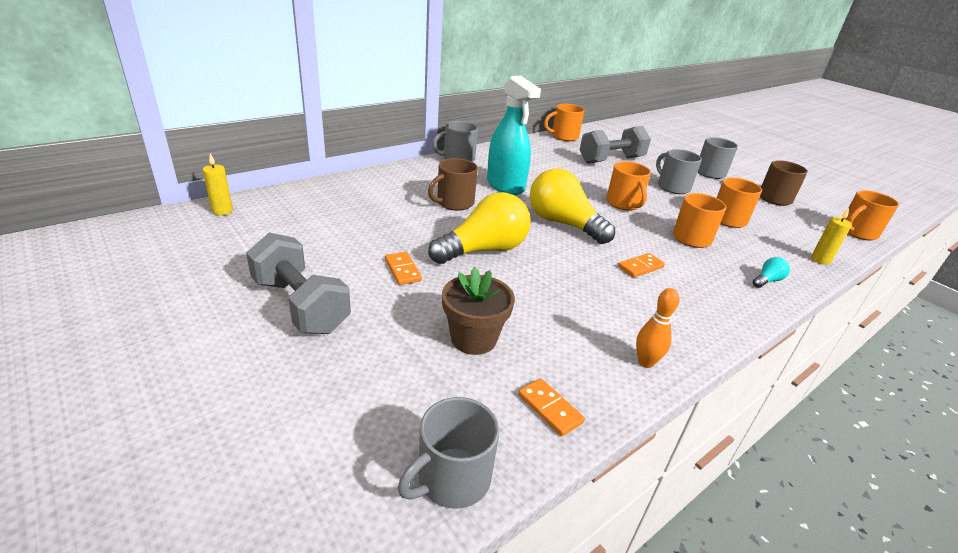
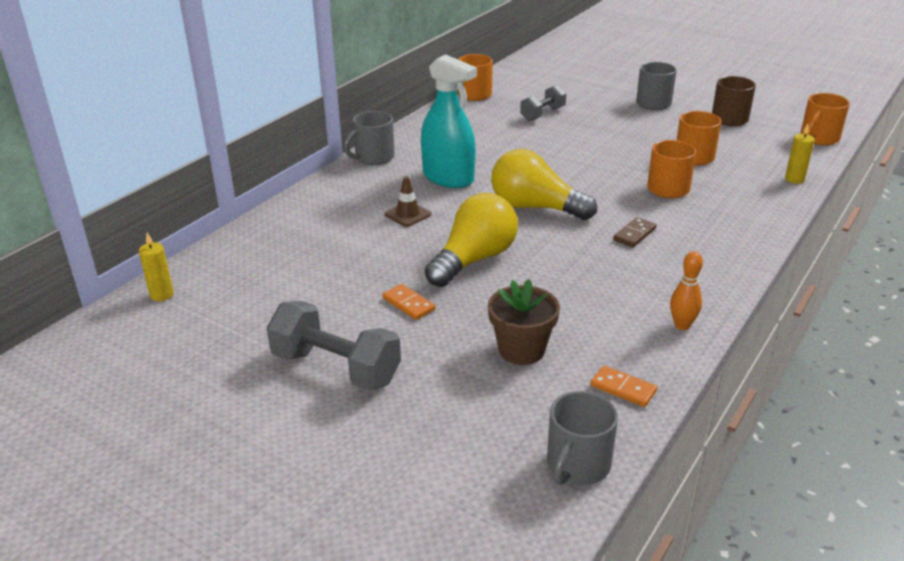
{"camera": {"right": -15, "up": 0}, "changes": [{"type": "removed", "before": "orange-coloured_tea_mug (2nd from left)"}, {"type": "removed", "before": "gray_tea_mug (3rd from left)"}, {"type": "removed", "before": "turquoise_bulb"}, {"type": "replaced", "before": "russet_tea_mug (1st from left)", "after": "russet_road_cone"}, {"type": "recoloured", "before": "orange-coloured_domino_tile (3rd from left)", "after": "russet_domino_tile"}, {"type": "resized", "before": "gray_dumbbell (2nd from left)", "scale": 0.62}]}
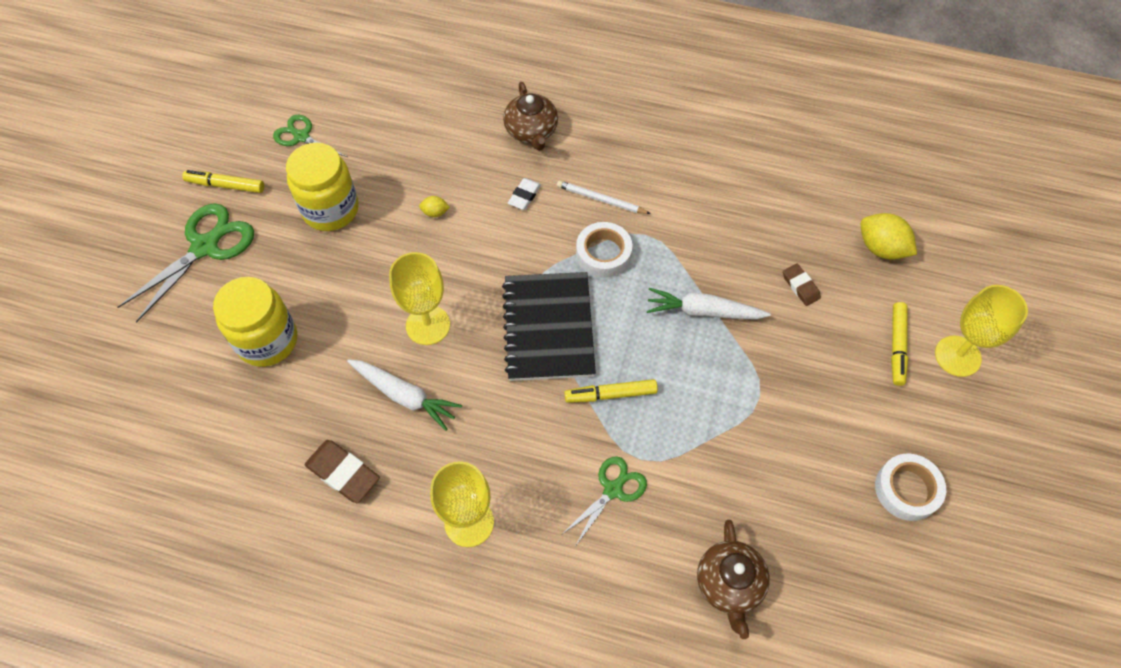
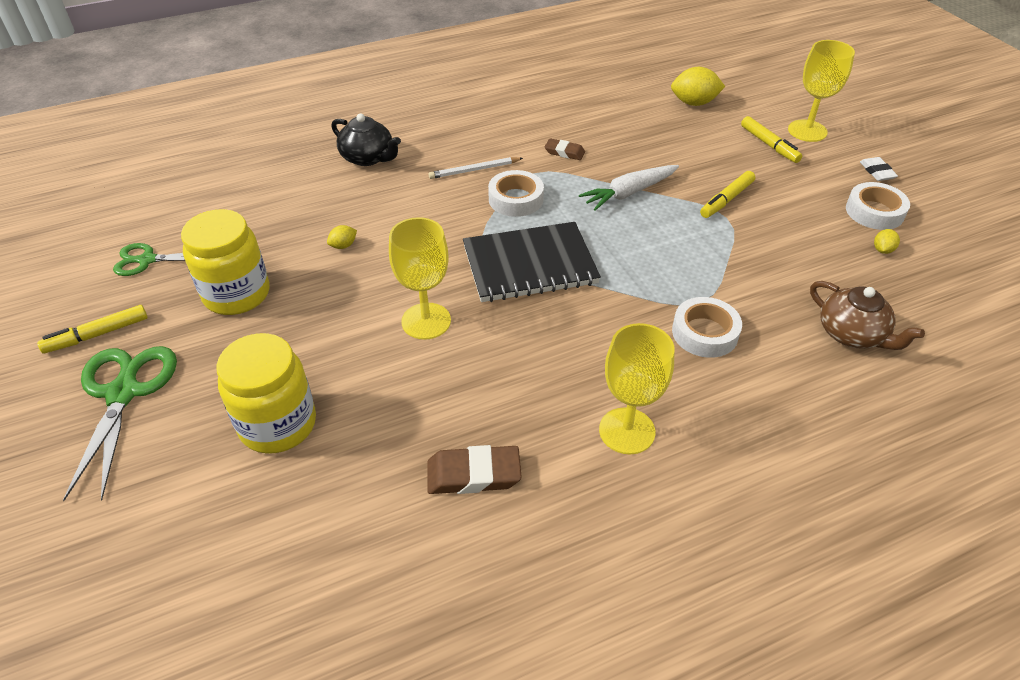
{"camera": {"right": -40, "up": -15}, "changes": [{"type": "removed", "before": "white_toy_carrot (1st from left)"}, {"type": "added", "after": "golden_toy_lemon (3rd from left)"}, {"type": "moved", "before": "white_eraser"}, {"type": "moved", "before": "golden_marker_pen (2nd from left)"}, {"type": "moved", "before": "russet_eraser (2nd from left)"}, {"type": "replaced", "before": "leaf-green_shears (3rd from left)", "after": "white_sticky_tape (2nd from left)"}, {"type": "recoloured", "before": "russet_tea_pot (1st from left)", "after": "jet-black_tea_pot"}, {"type": "turned", "before": "jet-black_notepad", "turn": -60}]}
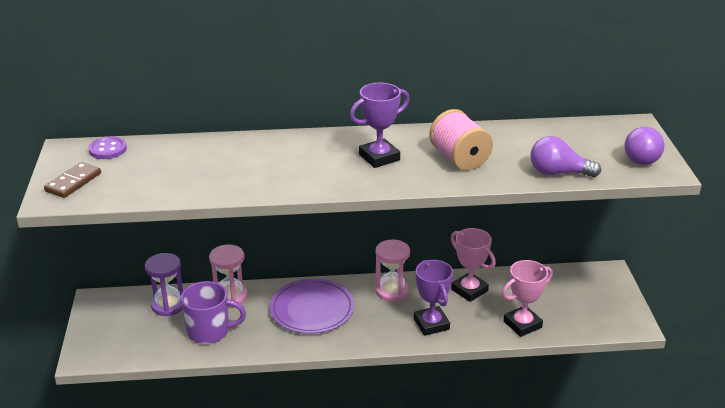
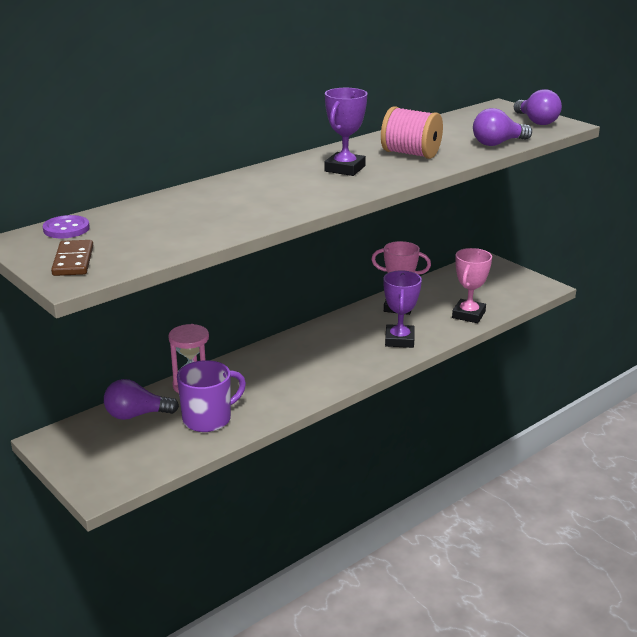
{"camera": {"right": -35, "up": -5}, "changes": [{"type": "removed", "before": "violet_flat_dish"}, {"type": "removed", "before": "rose-pink_hourglass (2nd from left)"}, {"type": "replaced", "before": "violet_hourglass", "after": "violet_bulb (1st from left)"}, {"type": "turned", "before": "violet_award_cup (2nd from left)", "turn": 60}]}
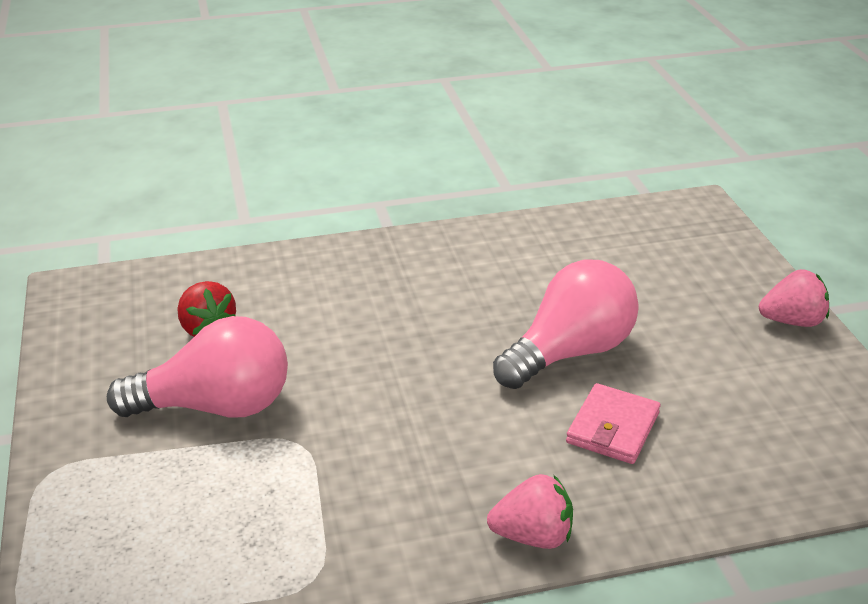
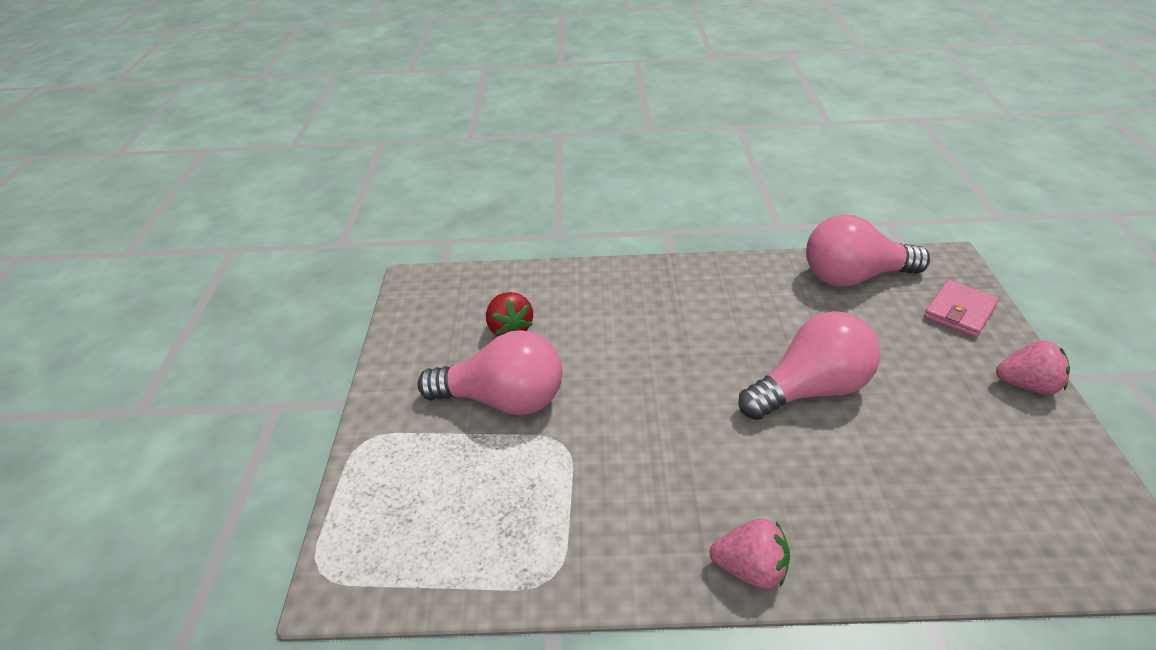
{"camera": {"right": 15, "up": 5}, "changes": [{"type": "added", "after": "rose-pink_bulb (3rd from left)"}, {"type": "moved", "before": "rose-pink_card_wallet"}]}
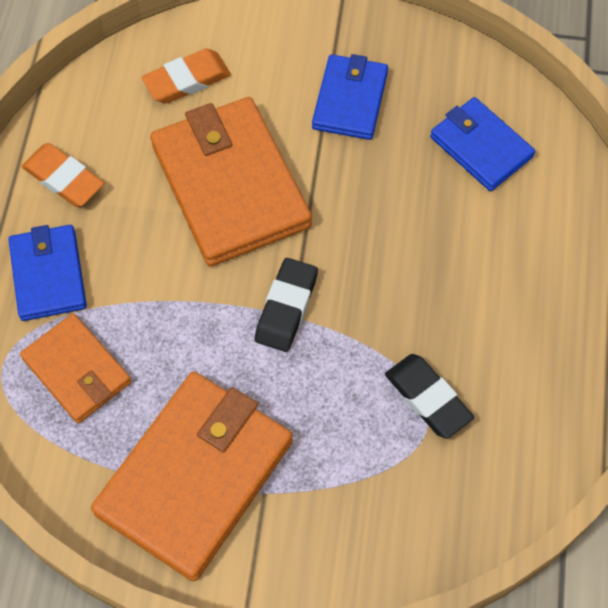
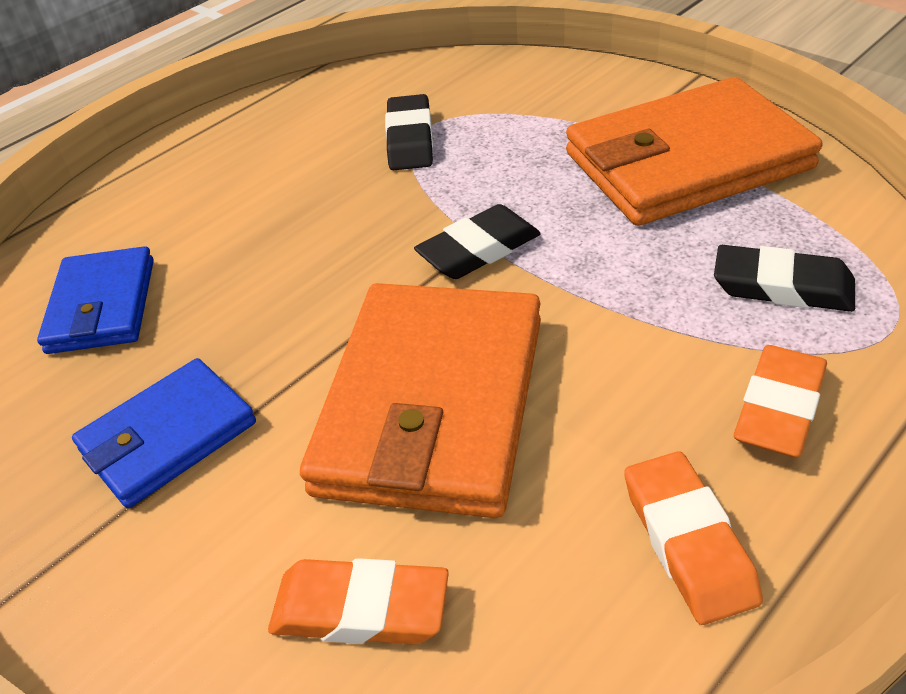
{"camera": {"right": -140, "up": -20}, "changes": [{"type": "replaced", "before": "royal_blue_card_wallet (1st from left)", "after": "orange-coloured_eraser (3rd from left)"}, {"type": "replaced", "before": "orange-coloured_card_wallet (1st from left)", "after": "jet-black_eraser (3rd from left)"}]}
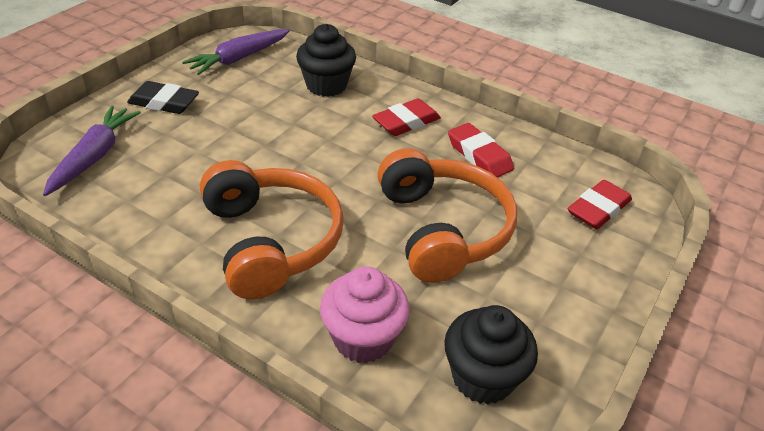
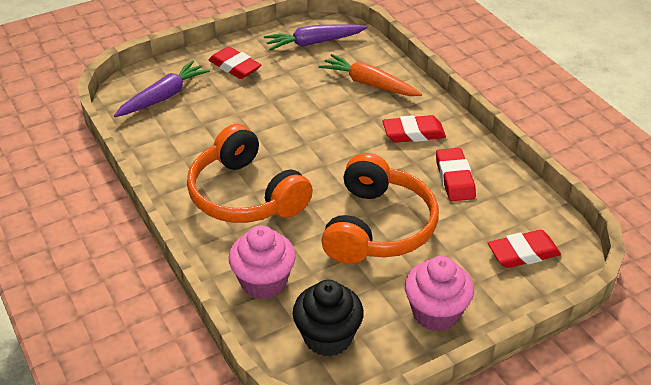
{"camera": {"right": 30, "up": 0}, "changes": [{"type": "added", "after": "rose-pink_muffin (2nd from left)"}, {"type": "replaced", "before": "jet-black_muffin (1st from left)", "after": "orange-coloured_toy_carrot"}, {"type": "recoloured", "before": "jet-black_eraser", "after": "red_eraser (1st from left)"}, {"type": "turned", "before": "orange-coloured_over-ear_headphones (1st from left)", "turn": 135}]}
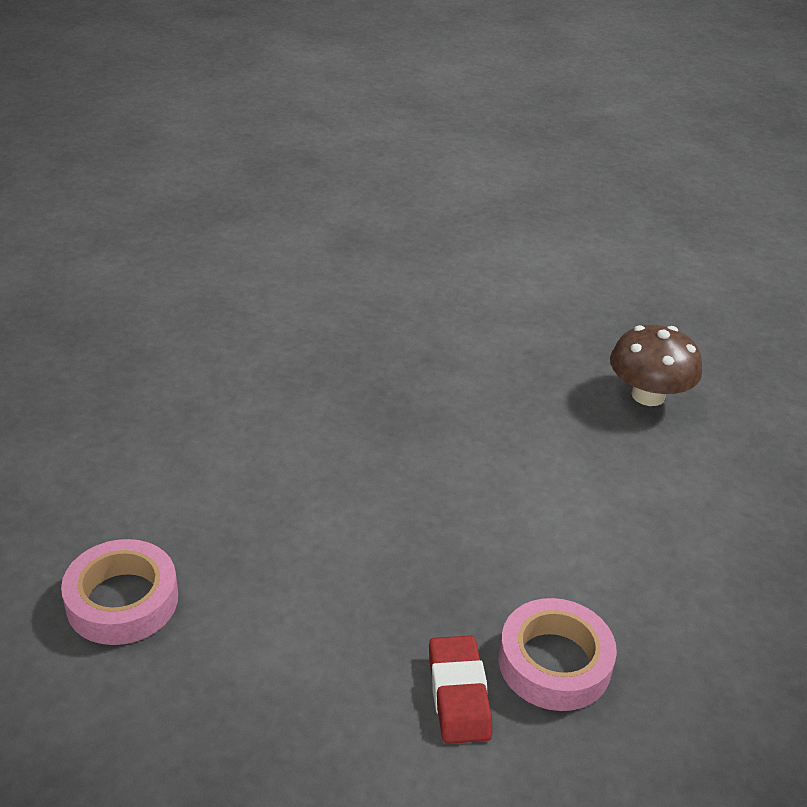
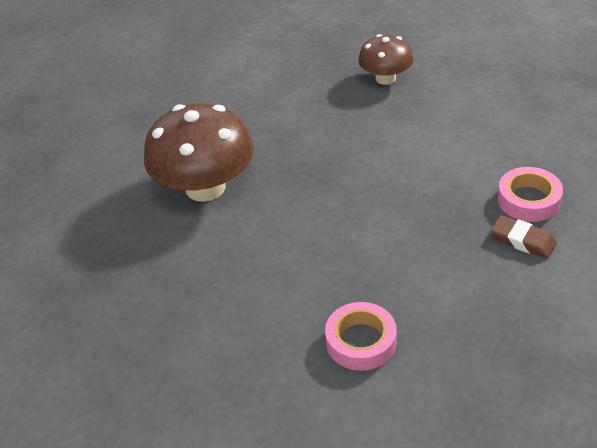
{"camera": {"right": -45, "up": 5}, "changes": [{"type": "added", "after": "russet_toadstool (1st from left)"}, {"type": "recoloured", "before": "red_eraser", "after": "russet_eraser"}]}
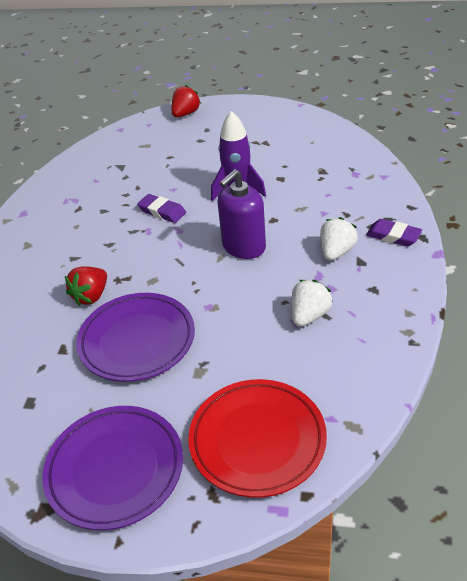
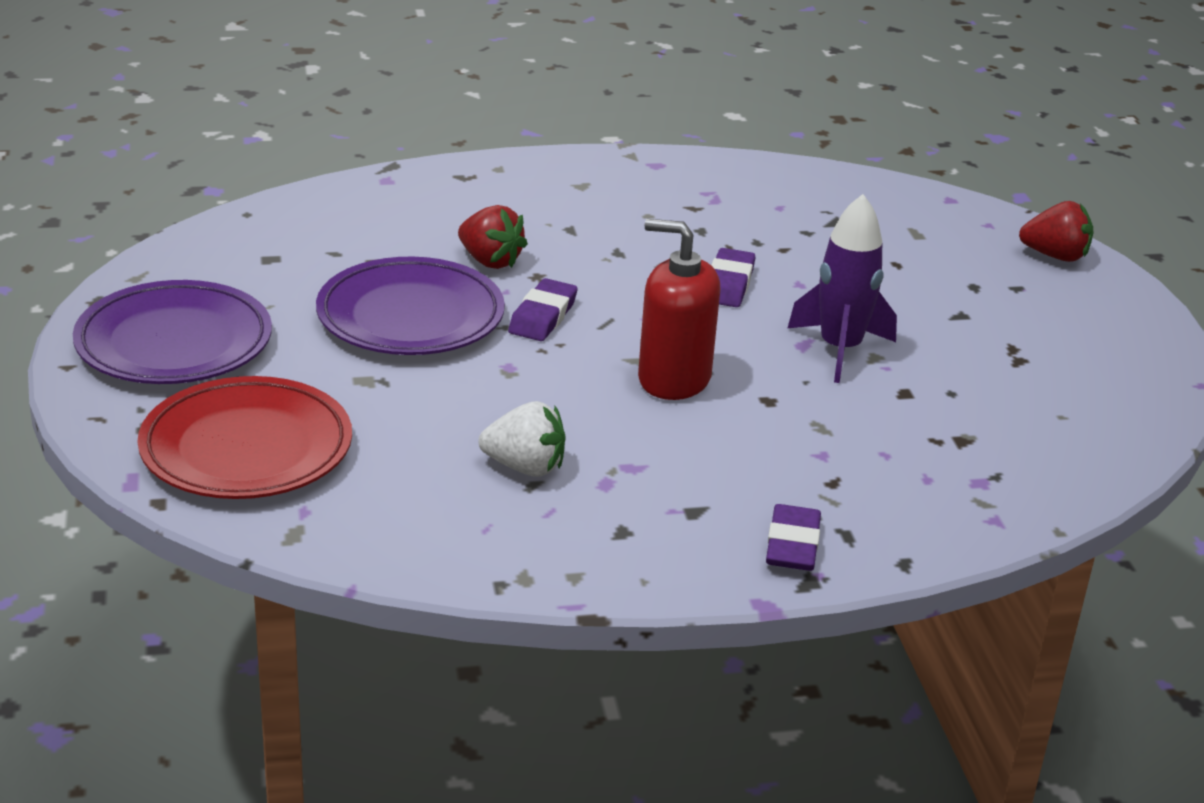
{"camera": {"right": 65, "up": -10}, "changes": [{"type": "removed", "before": "white_berry (2nd from left)"}, {"type": "added", "after": "violet_eraser (1st from left)"}, {"type": "recoloured", "before": "violet_soap_pump", "after": "red_soap_pump"}, {"type": "turned", "before": "red_berry (1st from left)", "turn": -150}]}
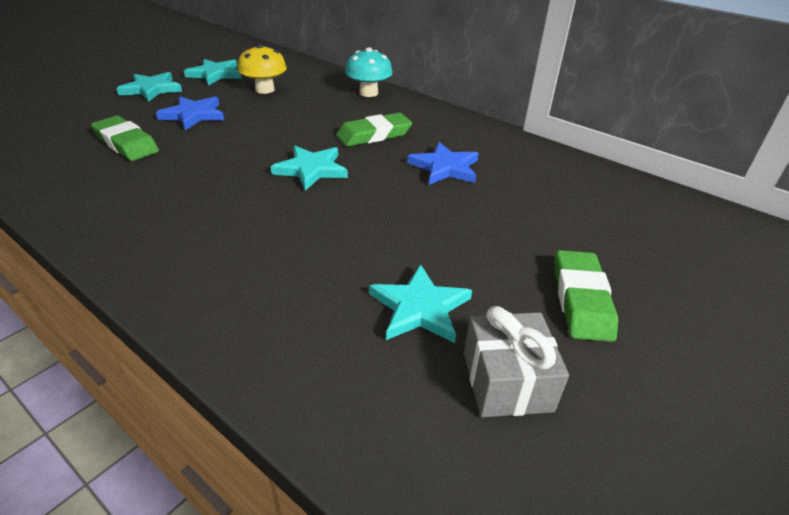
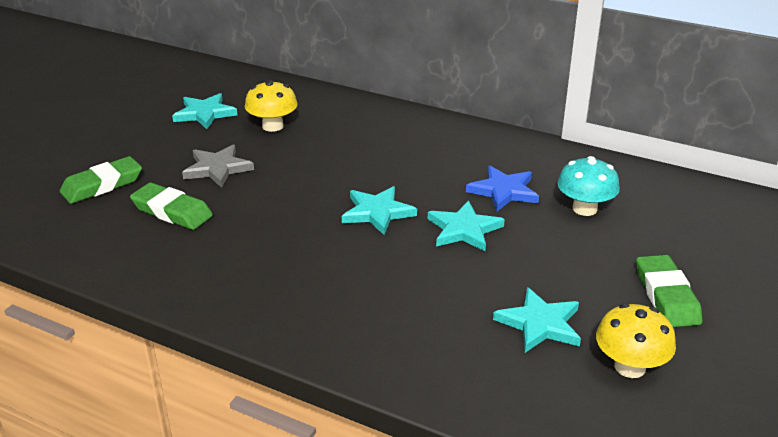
{"camera": {"right": -10, "up": -5}, "changes": [{"type": "moved", "before": "turquoise_star_shape (1st from left in the first image)", "after": "turquoise_star_shape (3rd from left)"}, {"type": "moved", "before": "leaf-green_eraser (2nd from left in the first image)", "after": "leaf-green_eraser (1st from left)"}, {"type": "moved", "before": "turquoise_toadstool"}, {"type": "replaced", "before": "gray_gift", "after": "golden_toadstool (2nd from left)"}, {"type": "recoloured", "before": "royal_blue_star_shape (1st from left)", "after": "gray_star_shape"}]}
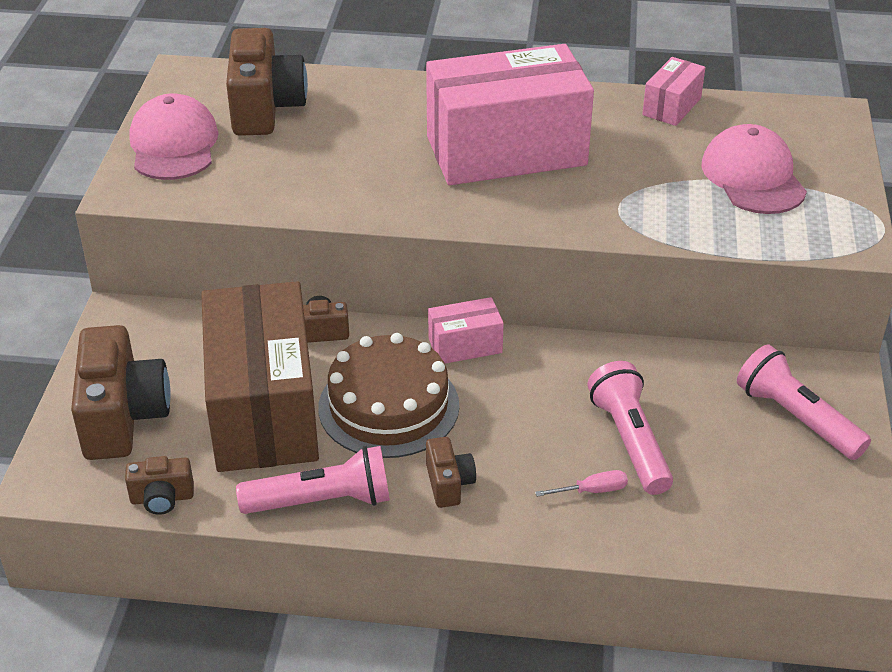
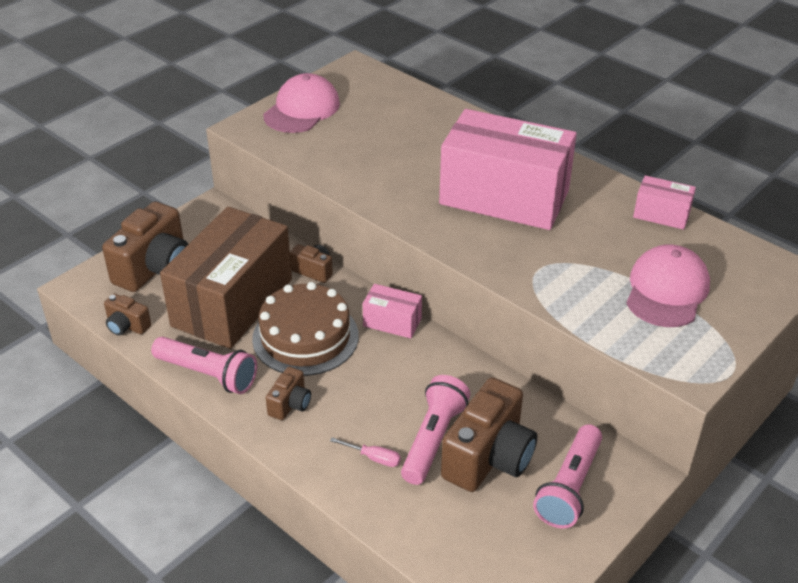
{"camera": {"right": 35, "up": 0}, "changes": [{"type": "moved", "before": "russet_camera (3rd from left in the first image)", "after": "russet_camera (5th from left)"}, {"type": "turned", "before": "rose-pink_box (3rd from left)", "turn": 45}, {"type": "turned", "before": "rose-pink_torch (3rd from left)", "turn": -150}]}
